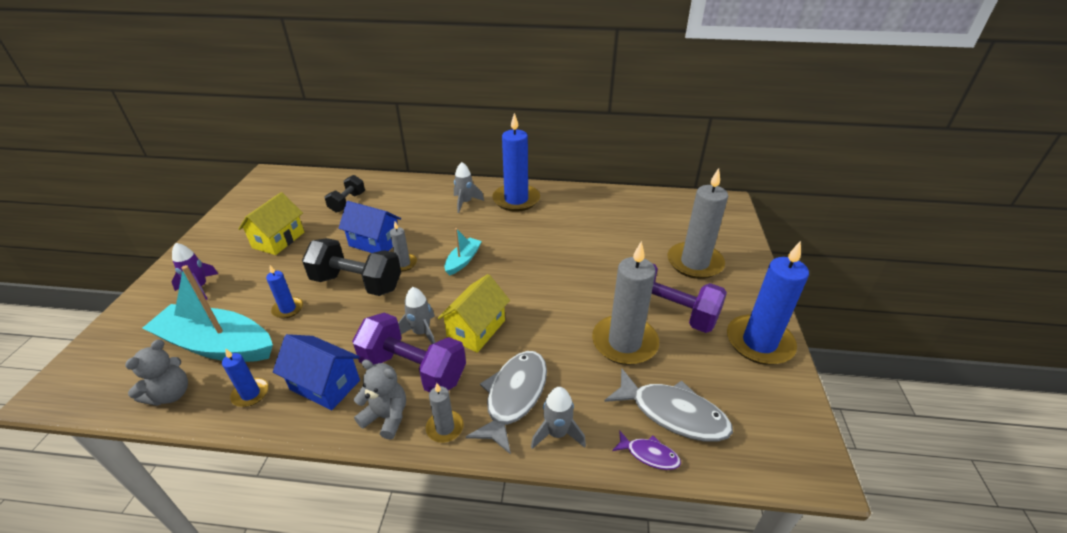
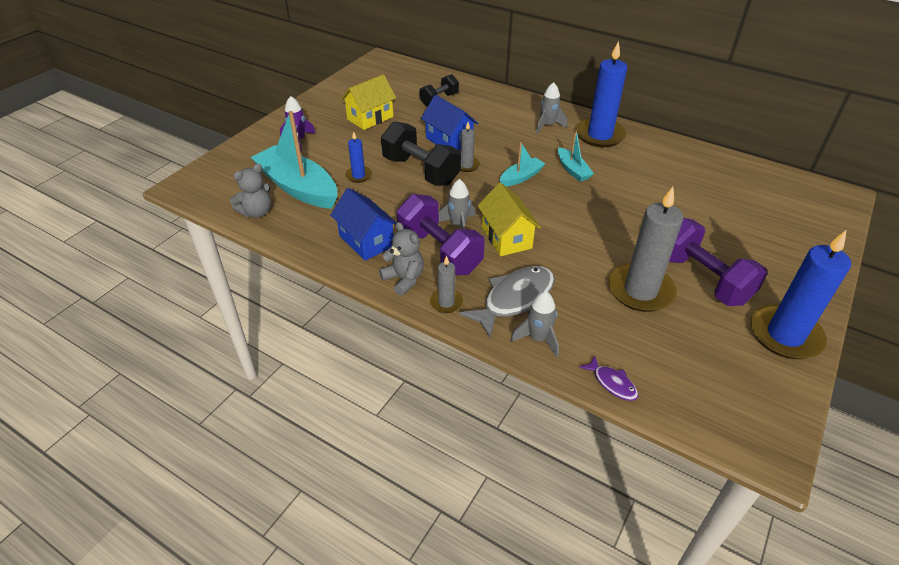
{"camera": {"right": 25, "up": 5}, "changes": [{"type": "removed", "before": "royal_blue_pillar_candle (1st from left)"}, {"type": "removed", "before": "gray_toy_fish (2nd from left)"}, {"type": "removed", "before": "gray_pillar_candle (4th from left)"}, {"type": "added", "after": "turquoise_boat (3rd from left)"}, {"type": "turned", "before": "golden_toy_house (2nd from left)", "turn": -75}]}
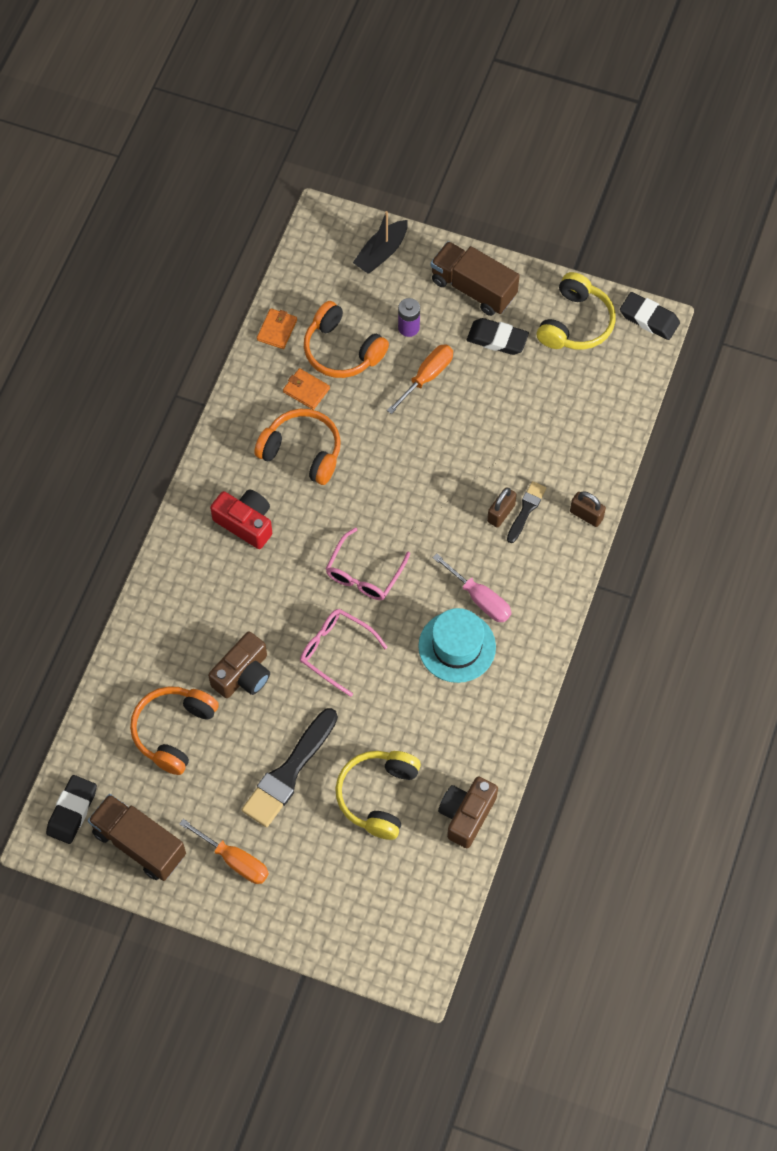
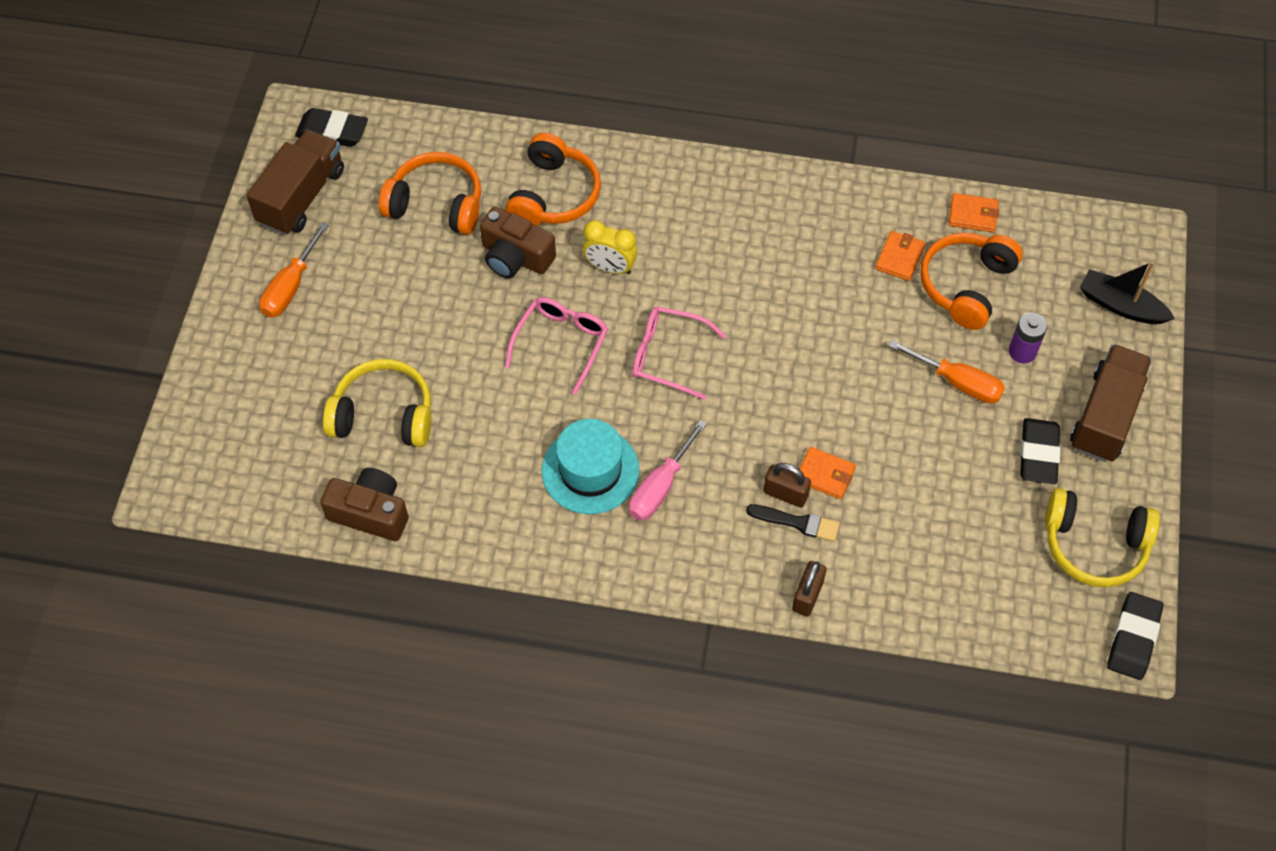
{"camera": {"right": 80, "up": -5}, "changes": [{"type": "removed", "before": "red_camera"}, {"type": "removed", "before": "jet-black_paintbrush (1st from left)"}, {"type": "added", "after": "golden_alarm_clock"}, {"type": "added", "after": "orange-coloured_card_wallet (1st from left)"}, {"type": "moved", "before": "orange-coloured_over-ear_headphones (2nd from left)"}]}
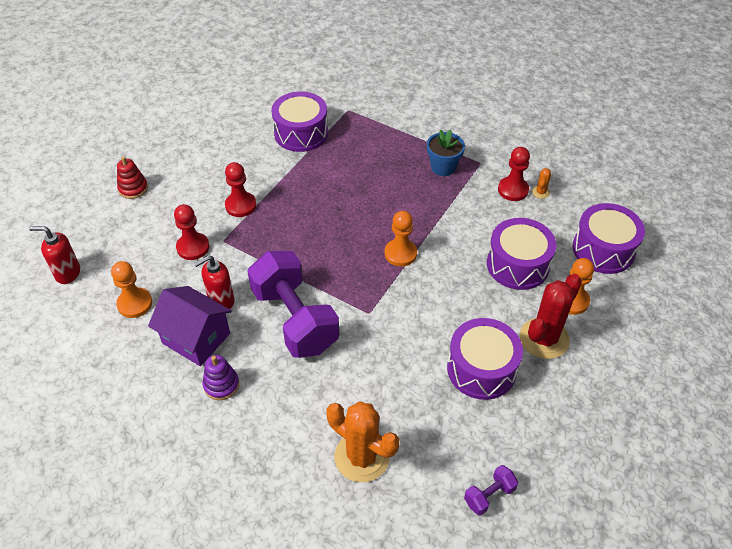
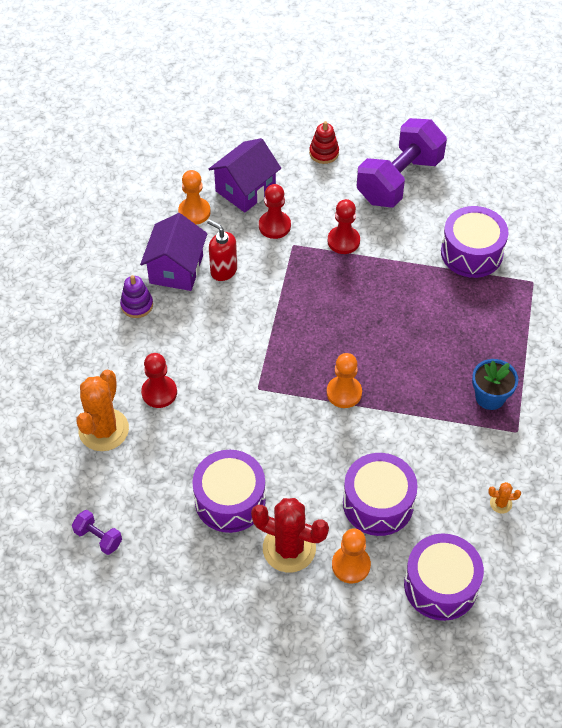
{"camera": {"right": 70, "up": 5}, "changes": [{"type": "removed", "before": "red_soap_pump (1st from left)"}, {"type": "added", "after": "violet_toy_house (2nd from left)"}, {"type": "moved", "before": "violet_dumbbell (1st from left in the first image)", "after": "violet_dumbbell (2nd from left)"}, {"type": "moved", "before": "red_chess_pawn (3rd from left in the first image)", "after": "red_chess_pawn (1st from left)"}]}
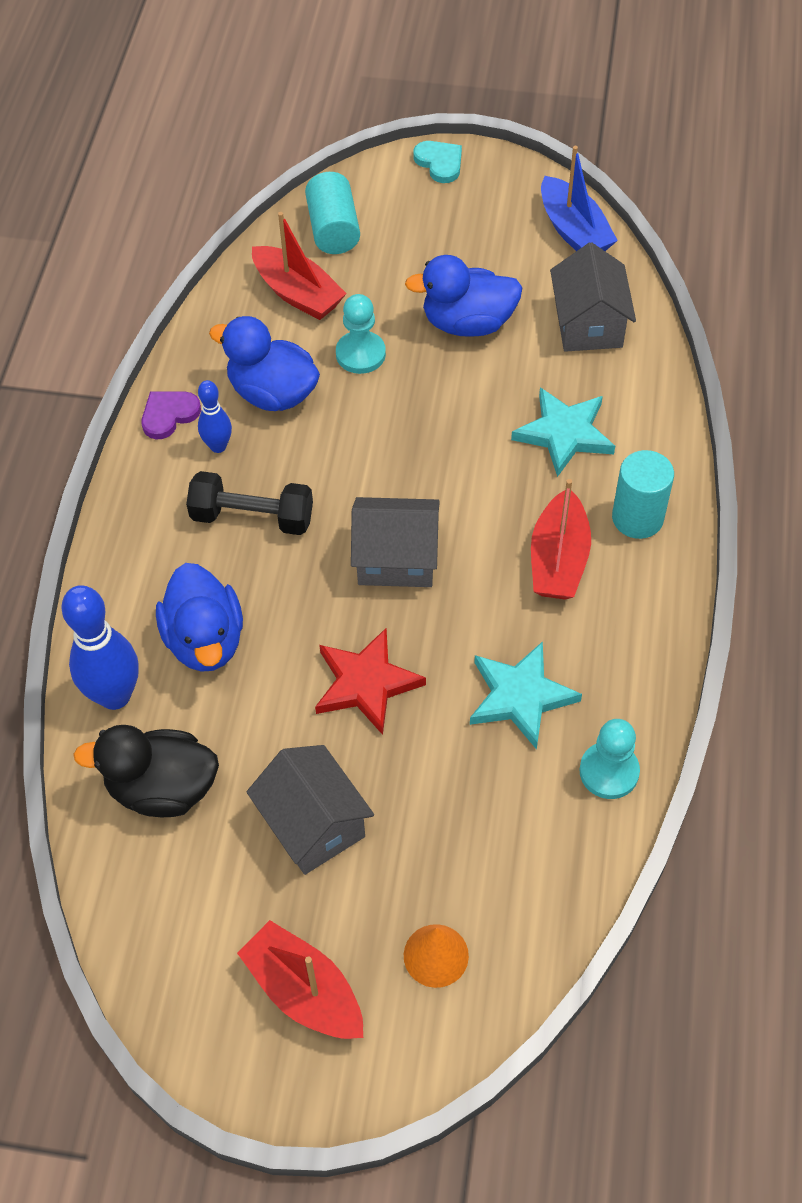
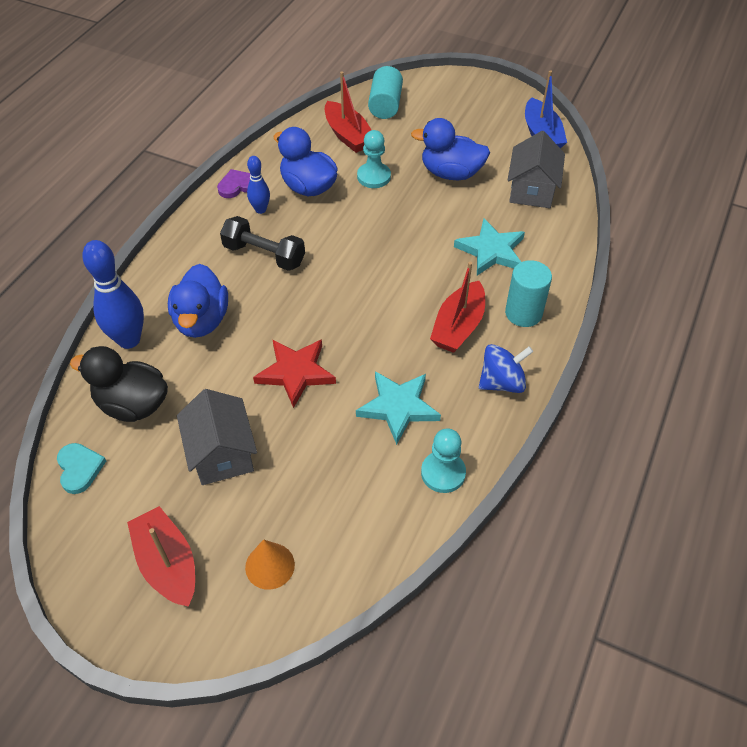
{"camera": {"right": 15, "up": -5}, "changes": [{"type": "removed", "before": "gray_toy_house (2nd from left)"}, {"type": "added", "after": "royal_blue_whirligig"}, {"type": "moved", "before": "turquoise_heart"}]}
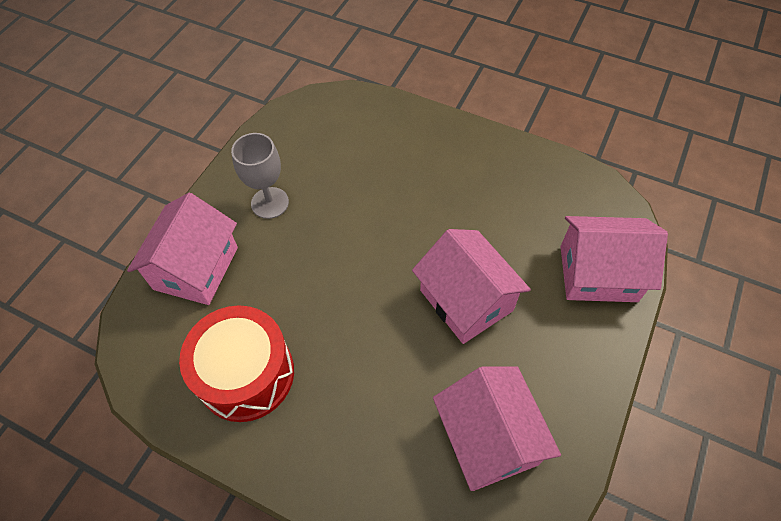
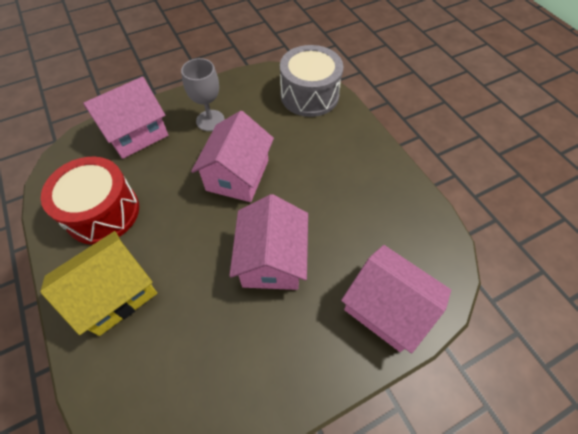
{"camera": {"right": 35, "up": 0}, "changes": [{"type": "added", "after": "golden_toy_house"}, {"type": "added", "after": "gray_toy_drum"}, {"type": "moved", "before": "rose-pink_toy_house (3rd from left in the first image)", "after": "rose-pink_toy_house (2nd from left)"}]}
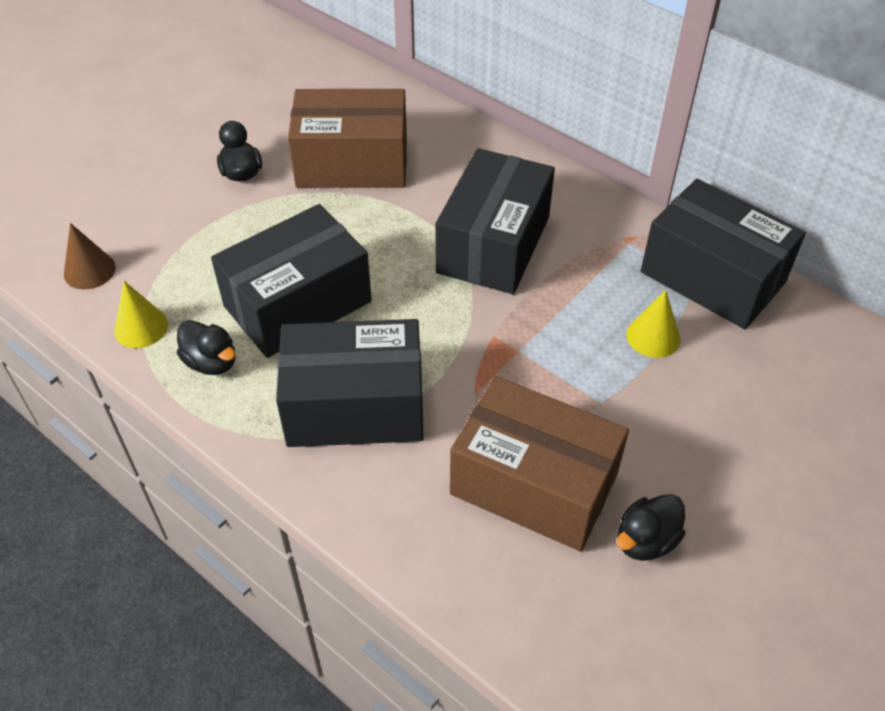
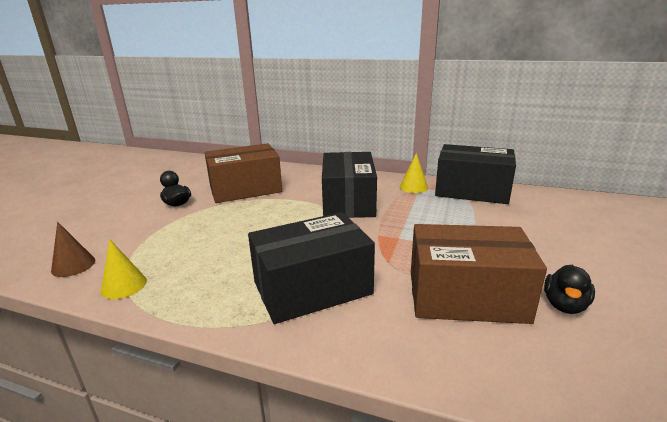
{"camera": {"right": -20, "up": -25}, "changes": [{"type": "removed", "before": "jet-black_rubber_duck (1st from left)"}, {"type": "removed", "before": "jet-black_box (1st from left)"}, {"type": "moved", "before": "golden_solid_cone (2nd from left)"}]}
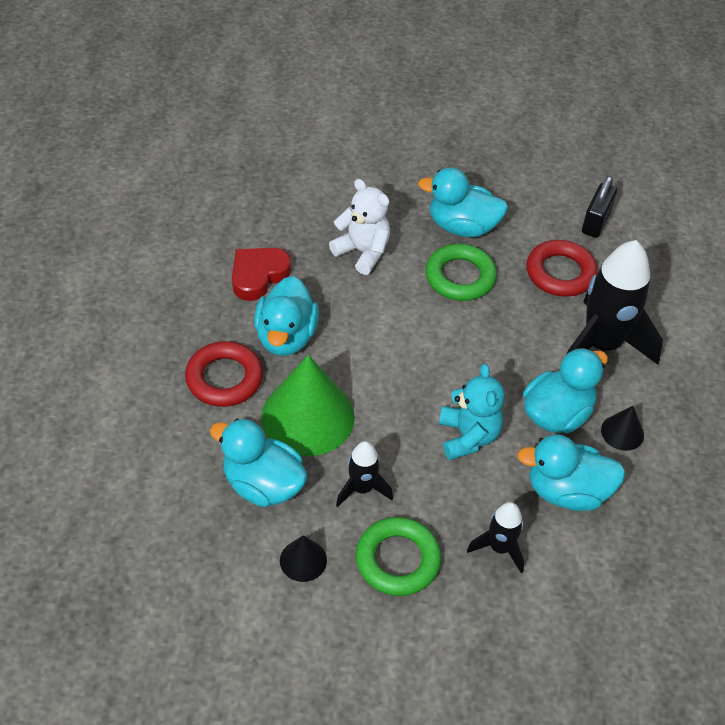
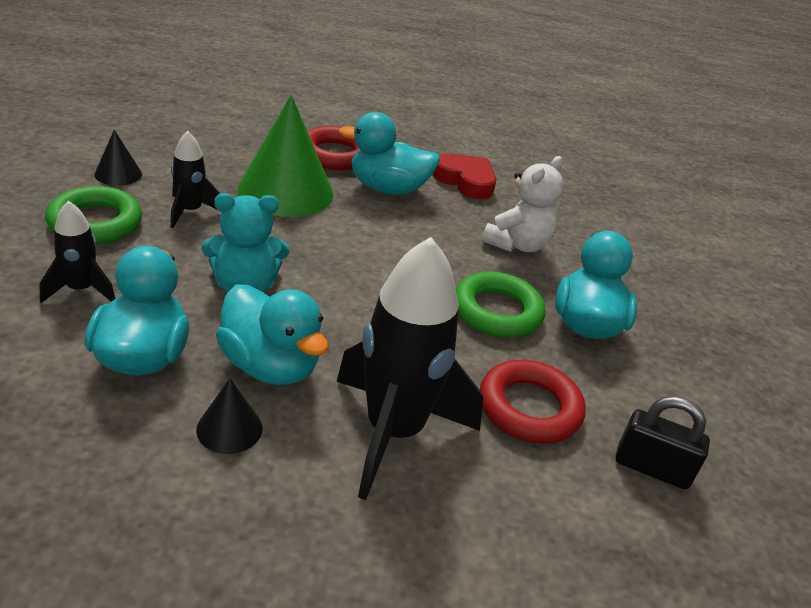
{"camera": {"right": 85, "up": -15}, "changes": [{"type": "removed", "before": "turquoise_rubber_duck (1st from left)"}]}
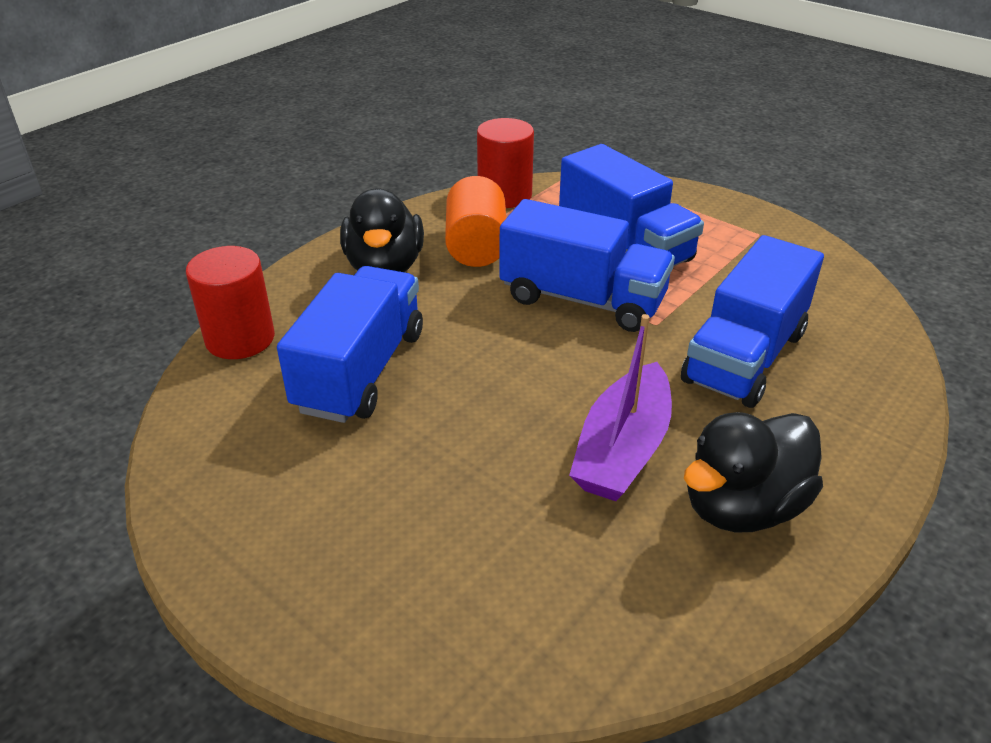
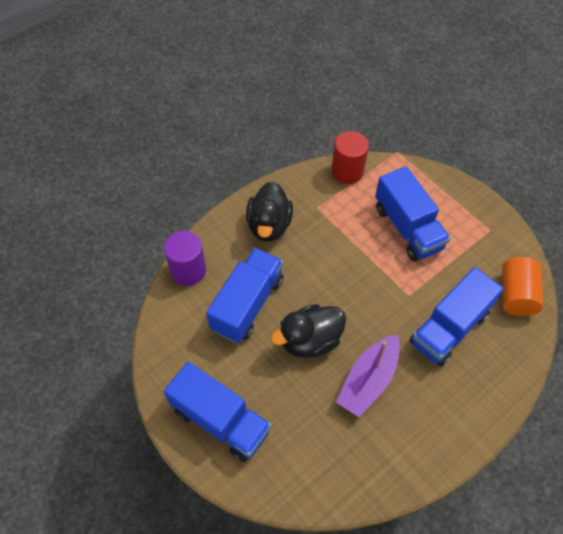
{"camera": {"right": 10, "up": 20}, "changes": [{"type": "moved", "before": "orange-coloured_cylinder"}, {"type": "moved", "before": "royal_blue_truck (2nd from left in the first image)", "after": "royal_blue_truck (1st from left)"}, {"type": "moved", "before": "jet-black_rubber_duck (2nd from left)"}, {"type": "recoloured", "before": "red_cylinder (1st from left)", "after": "violet_cylinder"}]}
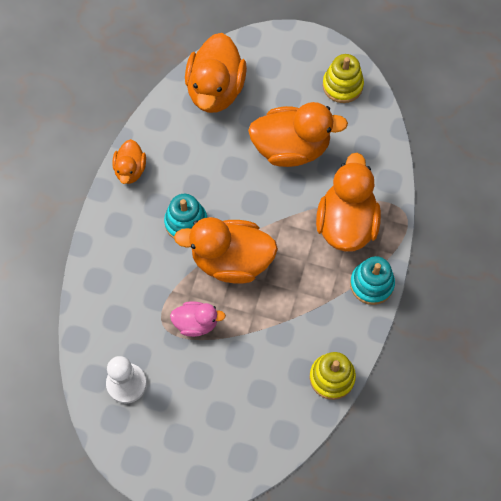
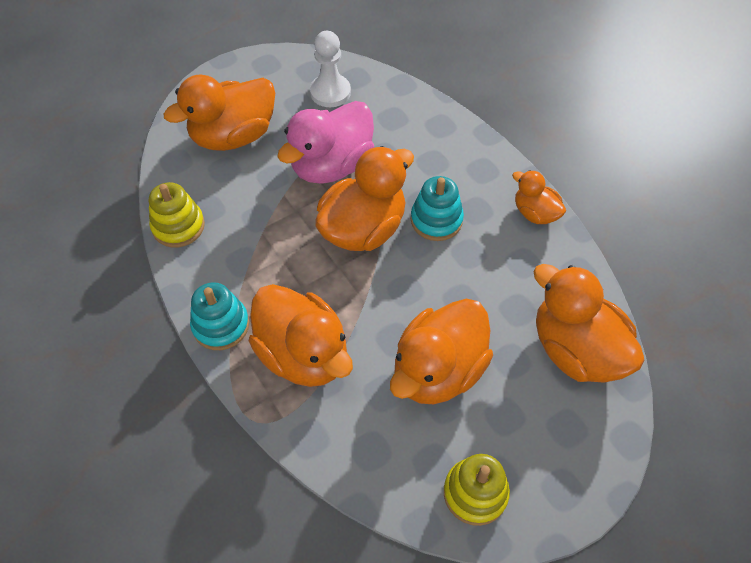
{"camera": {"right": 130, "up": -10}, "changes": [{"type": "added", "after": "orange-coloured_rubber_duck (1st from left)"}, {"type": "resized", "before": "rose-pink_rubber_duck", "scale": 1.86}]}
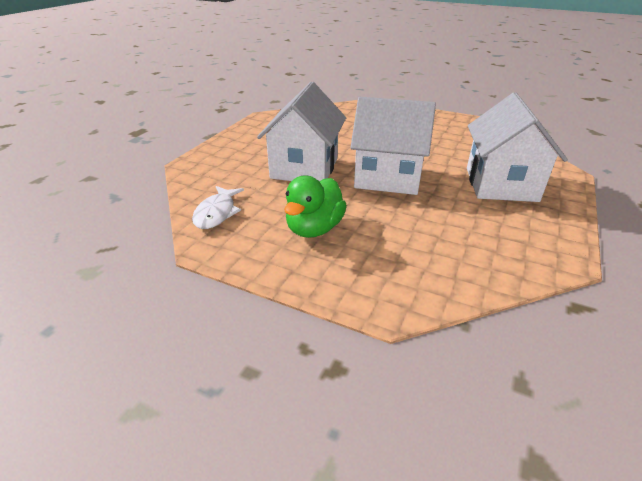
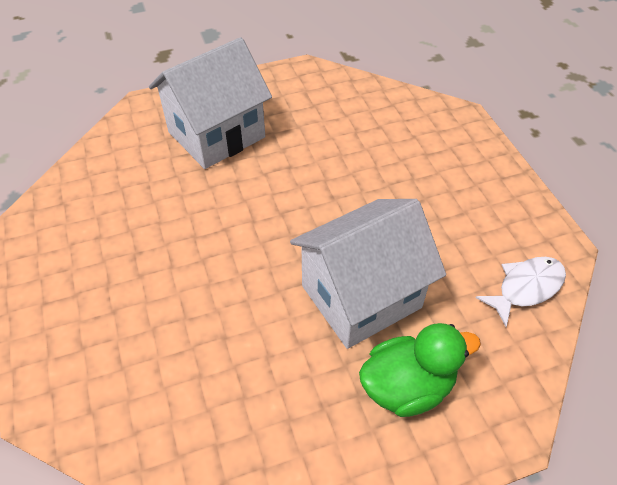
{"camera": {"right": -135, "up": 15}, "changes": [{"type": "removed", "before": "white_toy_house (2nd from left)"}, {"type": "moved", "before": "leaf-green_rubber_duck"}]}
